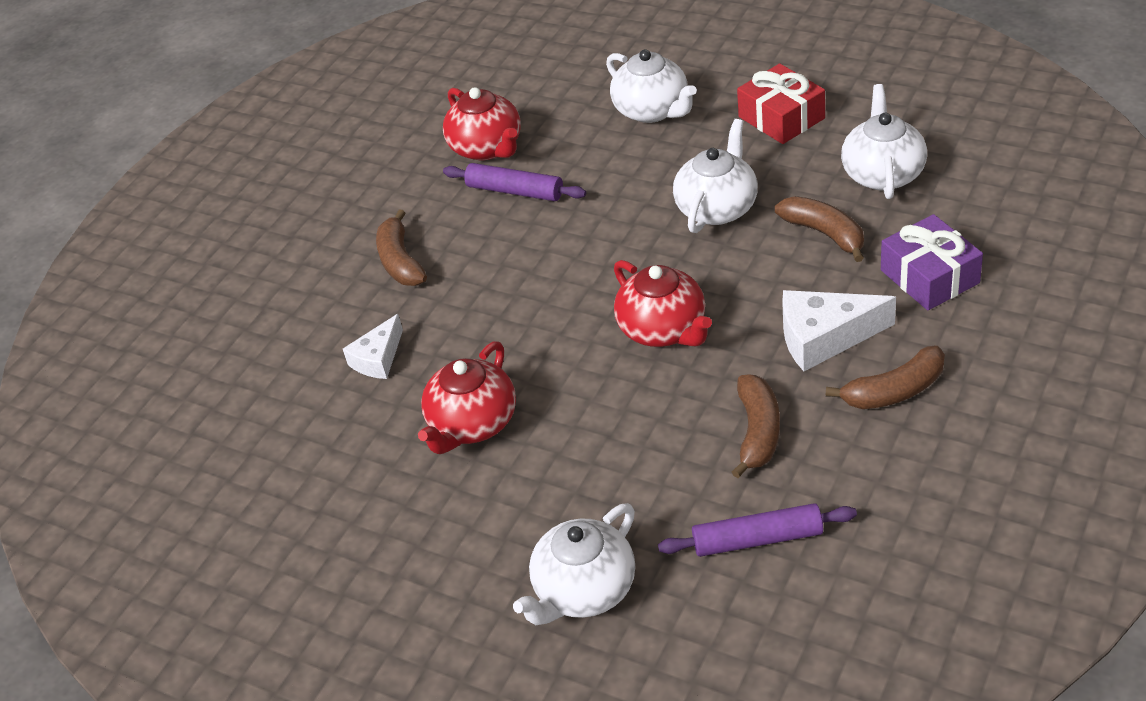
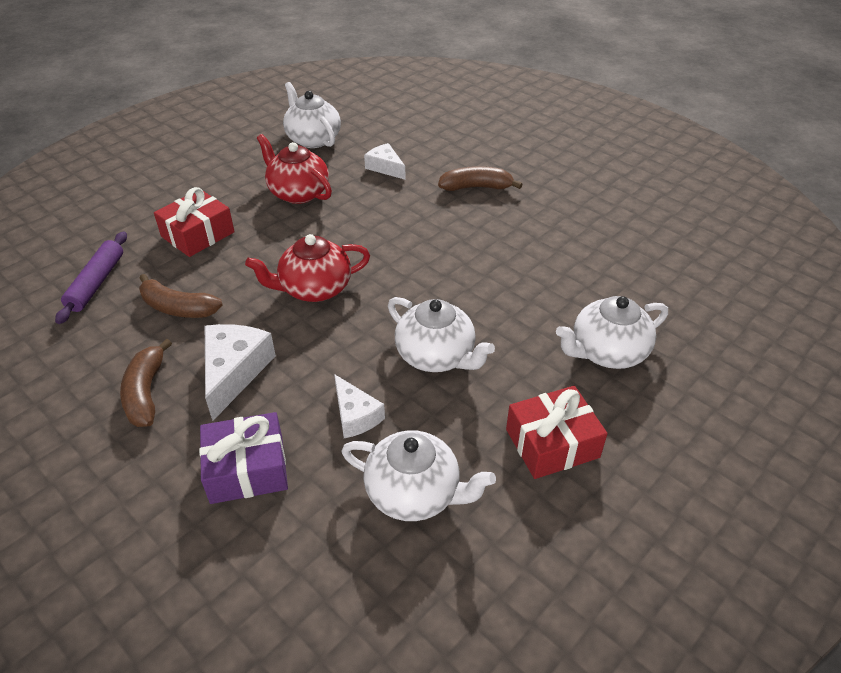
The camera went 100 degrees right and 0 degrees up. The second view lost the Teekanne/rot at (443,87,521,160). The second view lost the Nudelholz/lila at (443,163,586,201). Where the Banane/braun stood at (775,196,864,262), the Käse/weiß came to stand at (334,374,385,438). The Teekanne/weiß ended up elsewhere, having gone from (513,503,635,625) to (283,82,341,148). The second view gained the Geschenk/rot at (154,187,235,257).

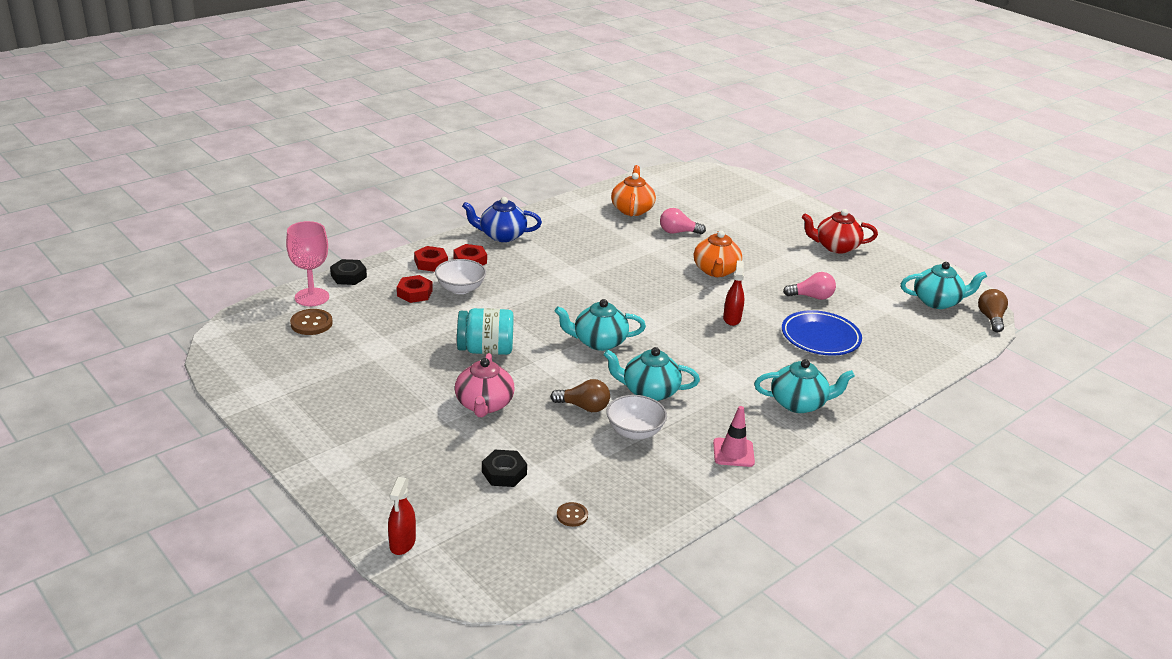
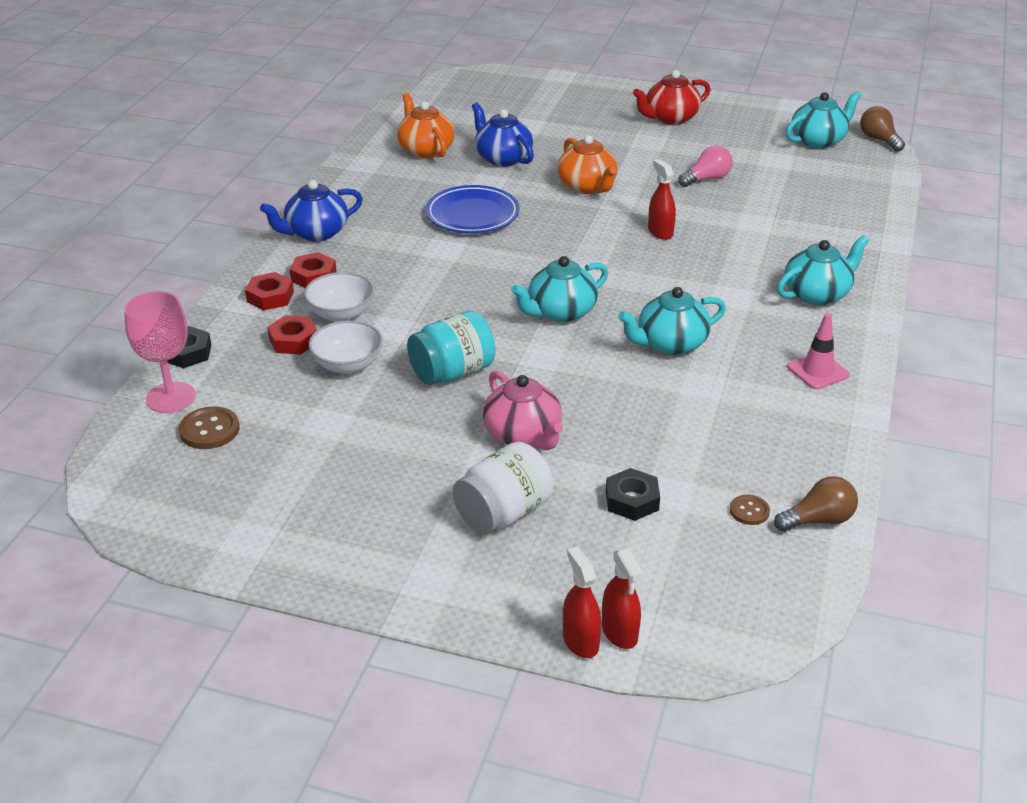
The camera went 30 degrees left and 5 degrees up. Where the Glühbirne/rosa stood at (660,208,706,234), the Teekanne/blau came to stand at (472,102,534,167). The Teller/blau ended up elsewhere, having gone from (782,310,862,356) to (425,185,520,233). The Glühbirne/braun ended up elsewhere, having gone from (550,379,610,412) to (774,476,858,532). The Schüssel/weiß ended up elsewhere, having gone from (607,395,667,440) to (309,321,383,374). The second view gained the Einmachglas/weiß at (453,442,553,534). The second view gained the Sprühflasche/rot at (563,547,601,658).

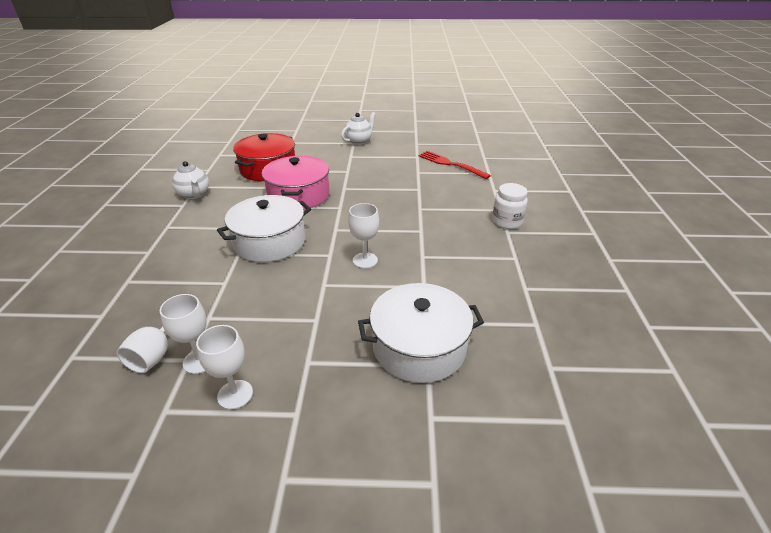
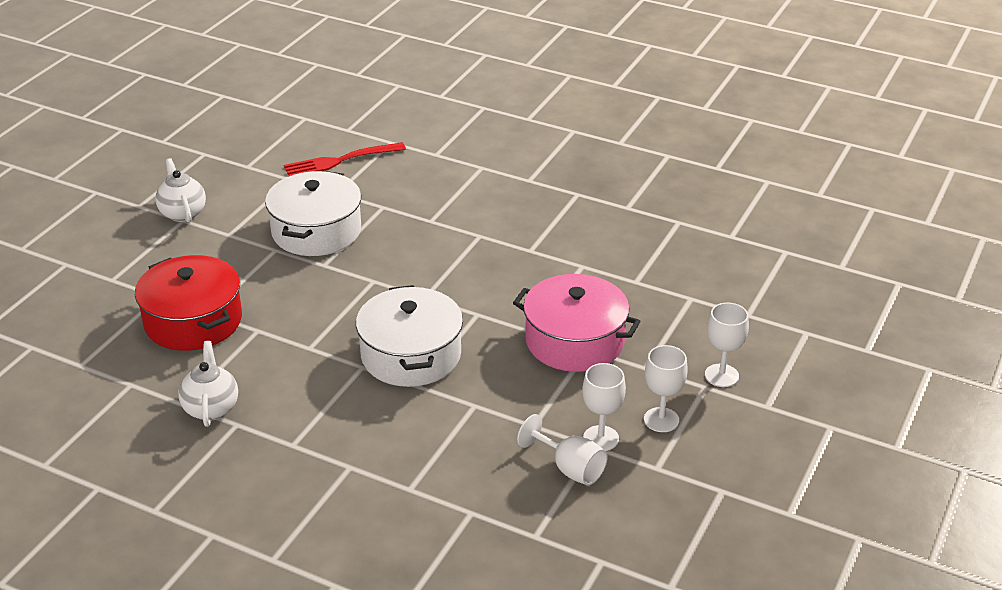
The camera went 65 degrees left and 0 degrees up. The Kochtopf/rosa ended up elsewhere, having gone from (262,156,329,209) to (513,274,641,372). The Teekanne/weiß at (172,161,209,199) ended up facing another way, 90 degrees counterclockwise from before. The second view lost the Einmachglas/weiß at (492,183,528,229). The Kelch/weiß ended up elsewhere, having gone from (348,203,379,268) to (705,302,749,387). The Kochtopf/weiß ended up elsewhere, having gone from (358,283,484,383) to (265,171,361,256).

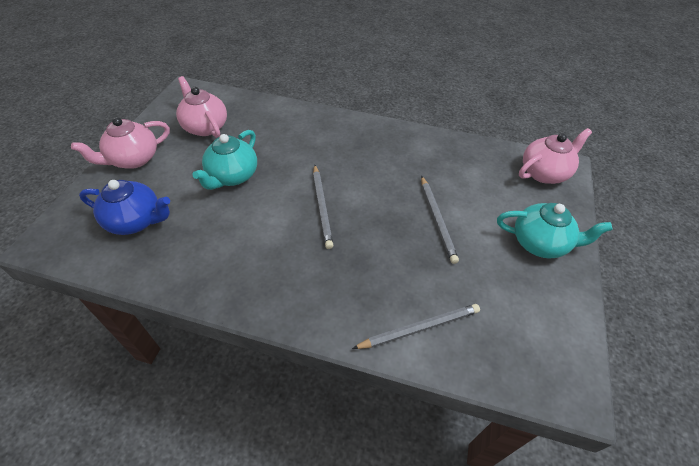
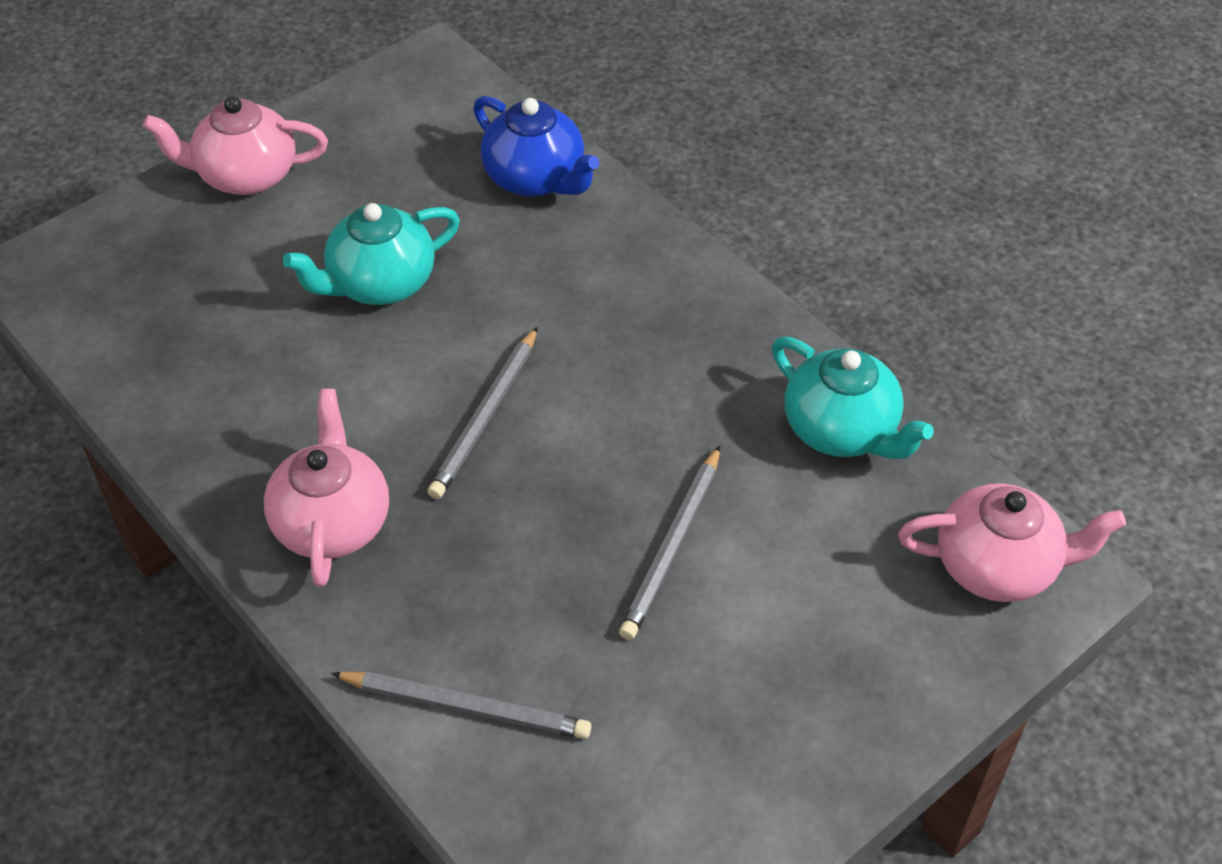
The camera went 35 degrees right and 0 degrees up. The Teekanne/rosa ended up elsewhere, having gone from (176,76,227,138) to (264,389,389,587). The Teekanne/blau ended up elsewhere, having gone from (79,180,170,235) to (473,96,599,197). The Teekanne/türkis ended up elsewhere, having gone from (497,203,613,259) to (772,337,934,459).

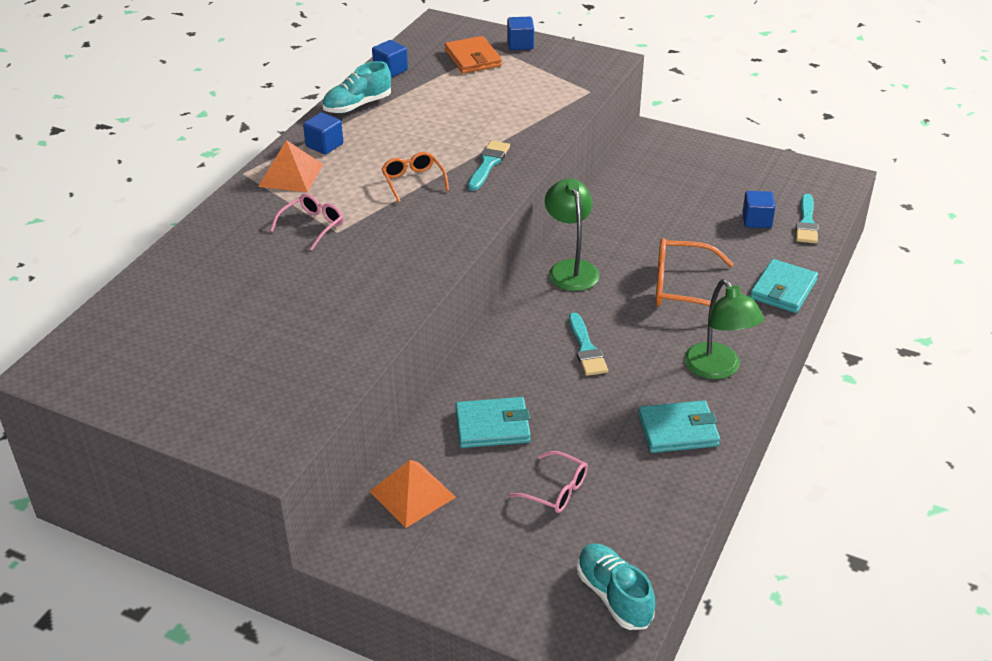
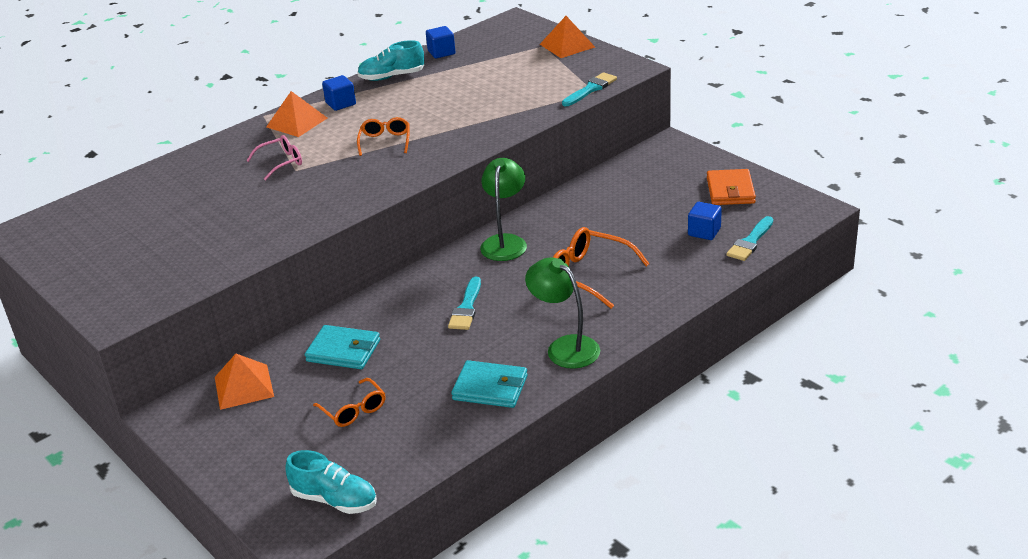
The camera went 25 degrees right and 5 degrees down. Where the Kubus/blau stood at (507,17,534,50), the Pyramide/orange came to stand at (540,16,595,58). The Geldbörse/orange ended up elsewhere, having gone from (445,36,502,74) to (707,169,756,205). The Pinsel/türkis ended up elsewhere, having gone from (468,141,510,191) to (562,72,617,106). The second view lost the Geldbörse/türkis at (750,259,818,313). The Lampe/grün at (684,279,764,379) ended up facing another way, 135 degrees clockwise from before. What was the Brille/rosa at (508,451,588,513) turned into the Brille/orange at (313,378,385,427). The Schuh/türkis at (577,544,655,630) ended up facing another way, 120 degrees clockwise from before.

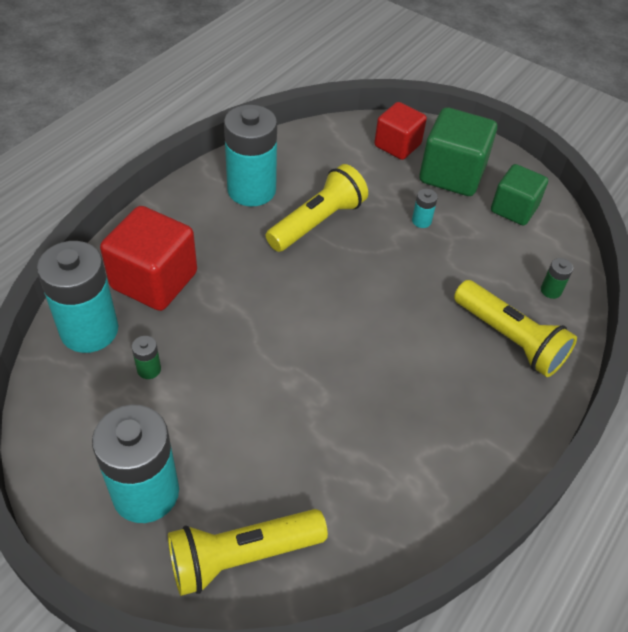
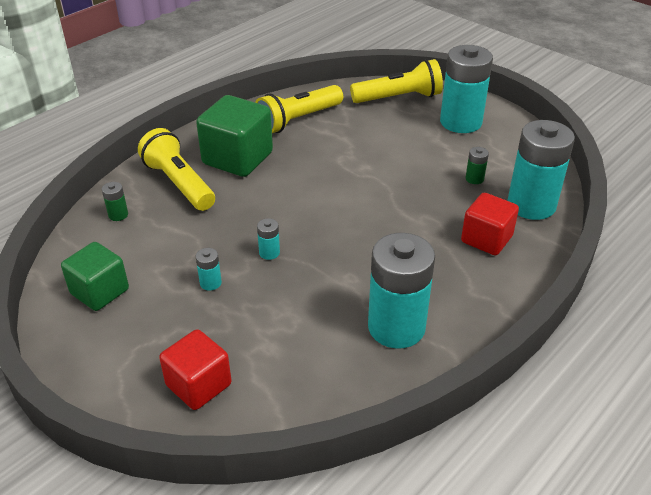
The camera went 170 degrees left and 10 degrees down. The Kubus/grün ended up elsewhere, having gone from (419,107,497,196) to (196,95,273,177). The Taschenlampe/gelb ended up elsewhere, having gone from (266,164,368,252) to (255,85,343,133). The size of the Kubus/rot at (100,206,197,311) changed by a factor of 0.66. The second view gained the Batterie/türkis at (257,218,280,260).

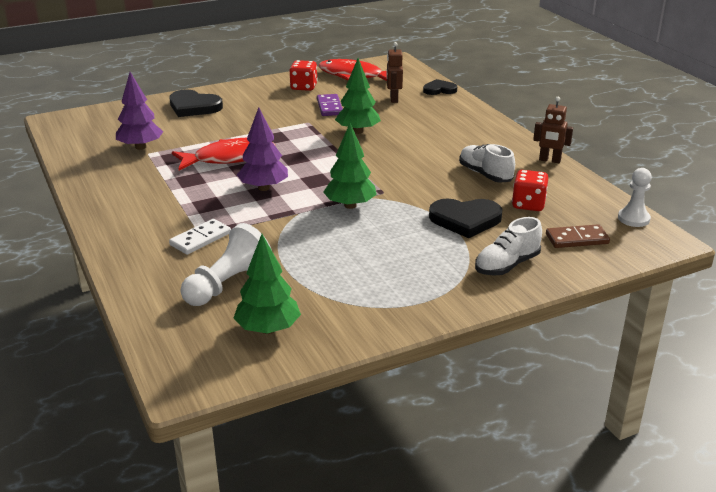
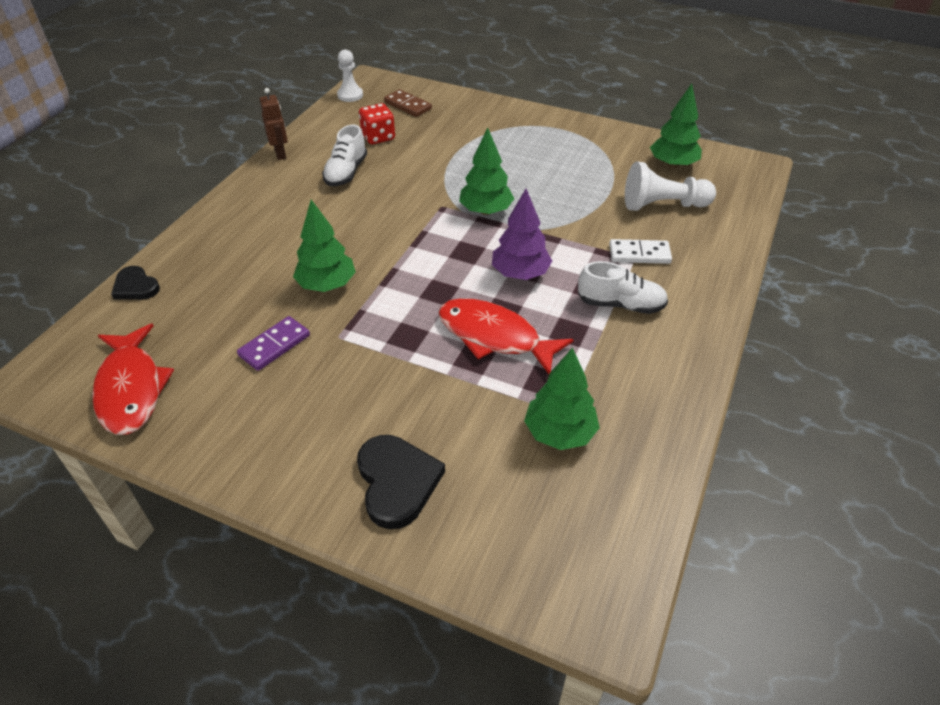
The camera went 130 degrees left and 15 degrees up. The second view lost the Roboter/braun at (386,42,403,103). The second view lost the Spielwürfel/rot at (290,60,318,91). What was the Baum/lila at (116,72,163,150) turned into the Baum/grün at (524,347,600,450). The second view lost the Herz/schwarz at (429,199,502,238). The Schuh/weiß ended up elsewhere, having gone from (475,217,542,275) to (578,261,668,314).

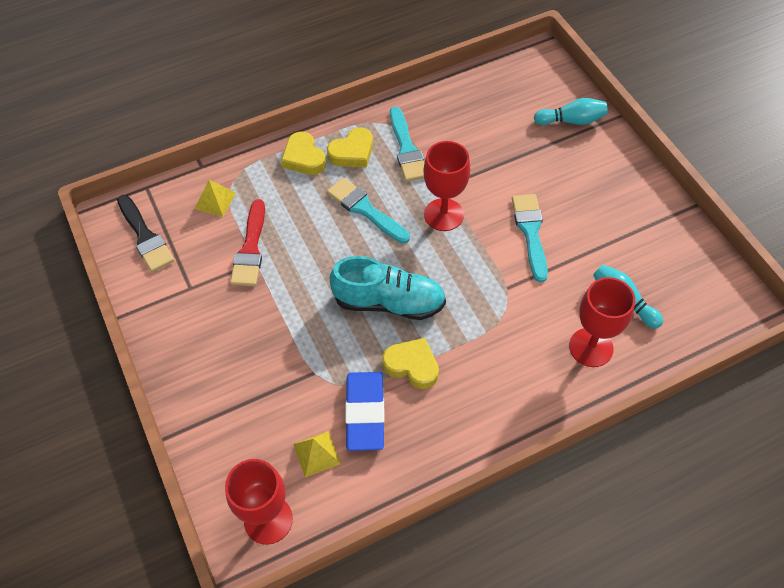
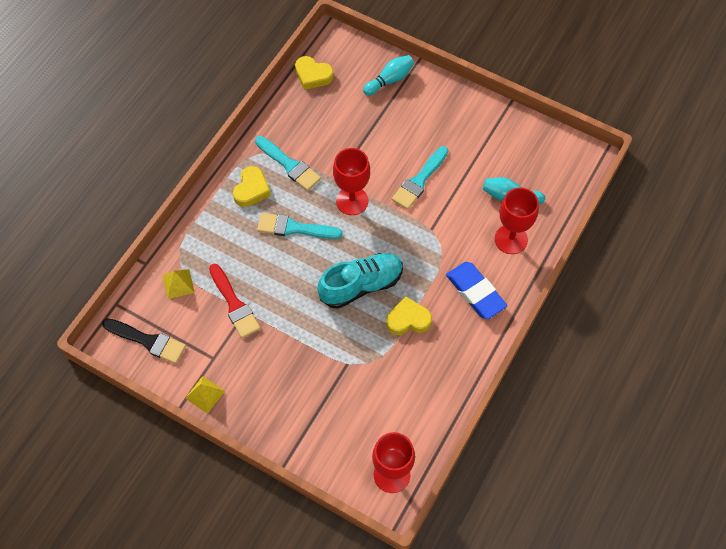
The camera went 35 degrees left and 5 degrees up. The Herz/gelb ended up elsewhere, having gone from (281,132,326,175) to (295,56,334,90). The Pinsel/türkis at (512,194,548,283) ended up facing another way, 105 degrees counterclockwise from before. The Radiergummi/blau ended up elsewhere, having gone from (345,372,385,451) to (446,262,507,319). The Pyramide/gelb ended up elsewhere, having gone from (293,431,341,478) to (185,376,225,414).

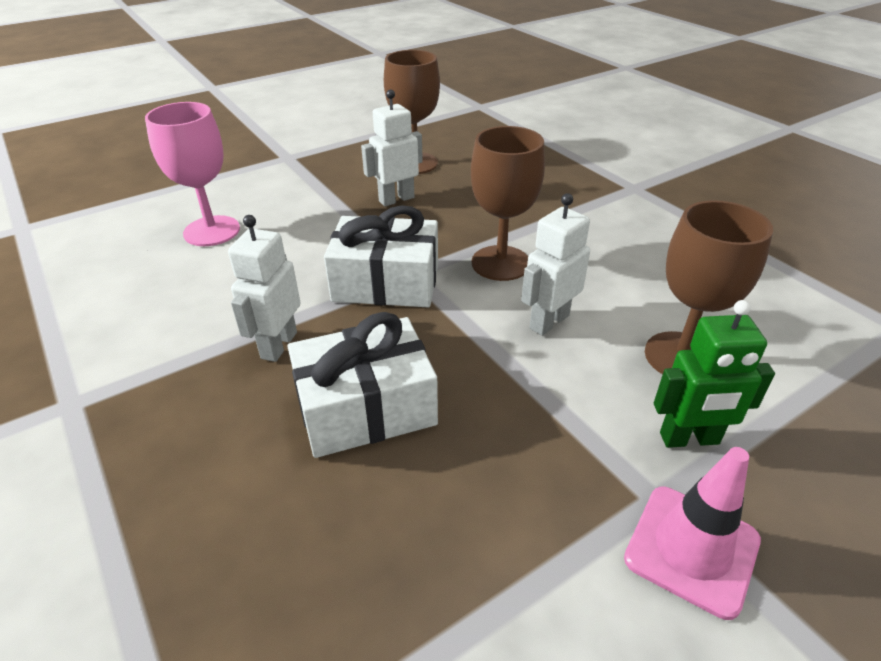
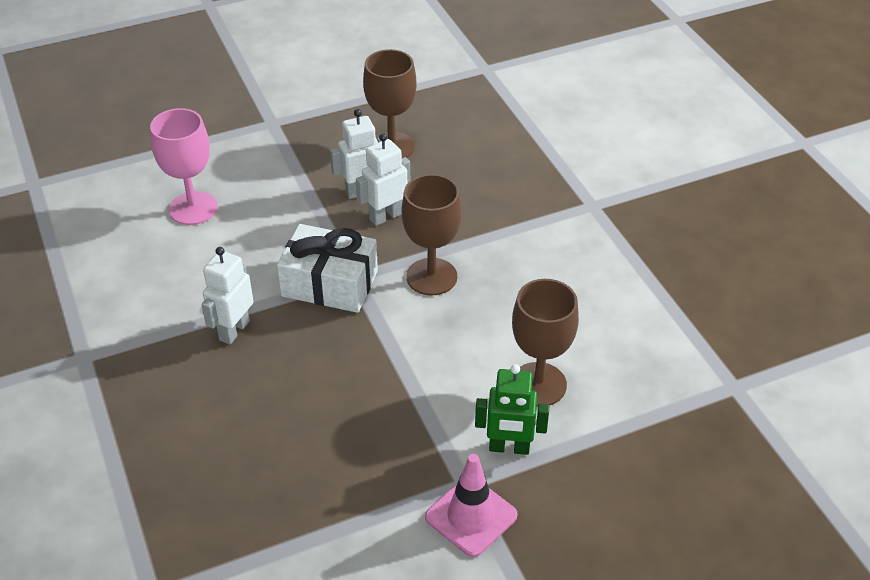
The camera went 10 degrees right and 5 degrees up. The Roboter/weiß ended up elsewhere, having gone from (521,193,590,336) to (356,133,410,226). The second view lost the Geschenk/weiß at (287,312,438,458).

